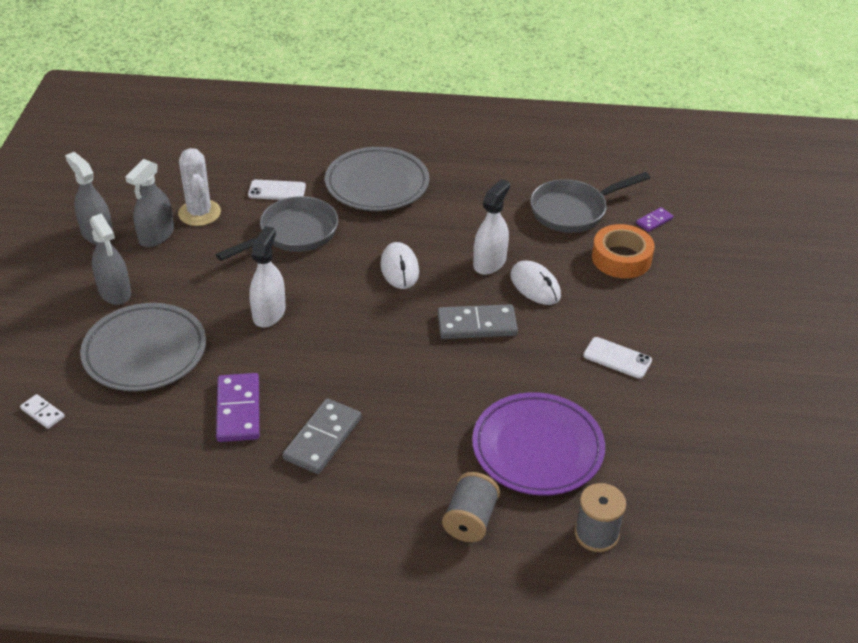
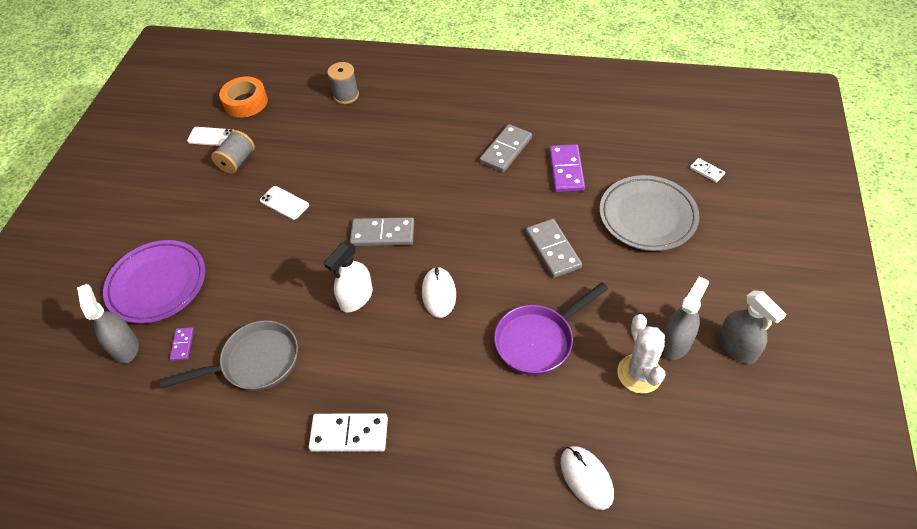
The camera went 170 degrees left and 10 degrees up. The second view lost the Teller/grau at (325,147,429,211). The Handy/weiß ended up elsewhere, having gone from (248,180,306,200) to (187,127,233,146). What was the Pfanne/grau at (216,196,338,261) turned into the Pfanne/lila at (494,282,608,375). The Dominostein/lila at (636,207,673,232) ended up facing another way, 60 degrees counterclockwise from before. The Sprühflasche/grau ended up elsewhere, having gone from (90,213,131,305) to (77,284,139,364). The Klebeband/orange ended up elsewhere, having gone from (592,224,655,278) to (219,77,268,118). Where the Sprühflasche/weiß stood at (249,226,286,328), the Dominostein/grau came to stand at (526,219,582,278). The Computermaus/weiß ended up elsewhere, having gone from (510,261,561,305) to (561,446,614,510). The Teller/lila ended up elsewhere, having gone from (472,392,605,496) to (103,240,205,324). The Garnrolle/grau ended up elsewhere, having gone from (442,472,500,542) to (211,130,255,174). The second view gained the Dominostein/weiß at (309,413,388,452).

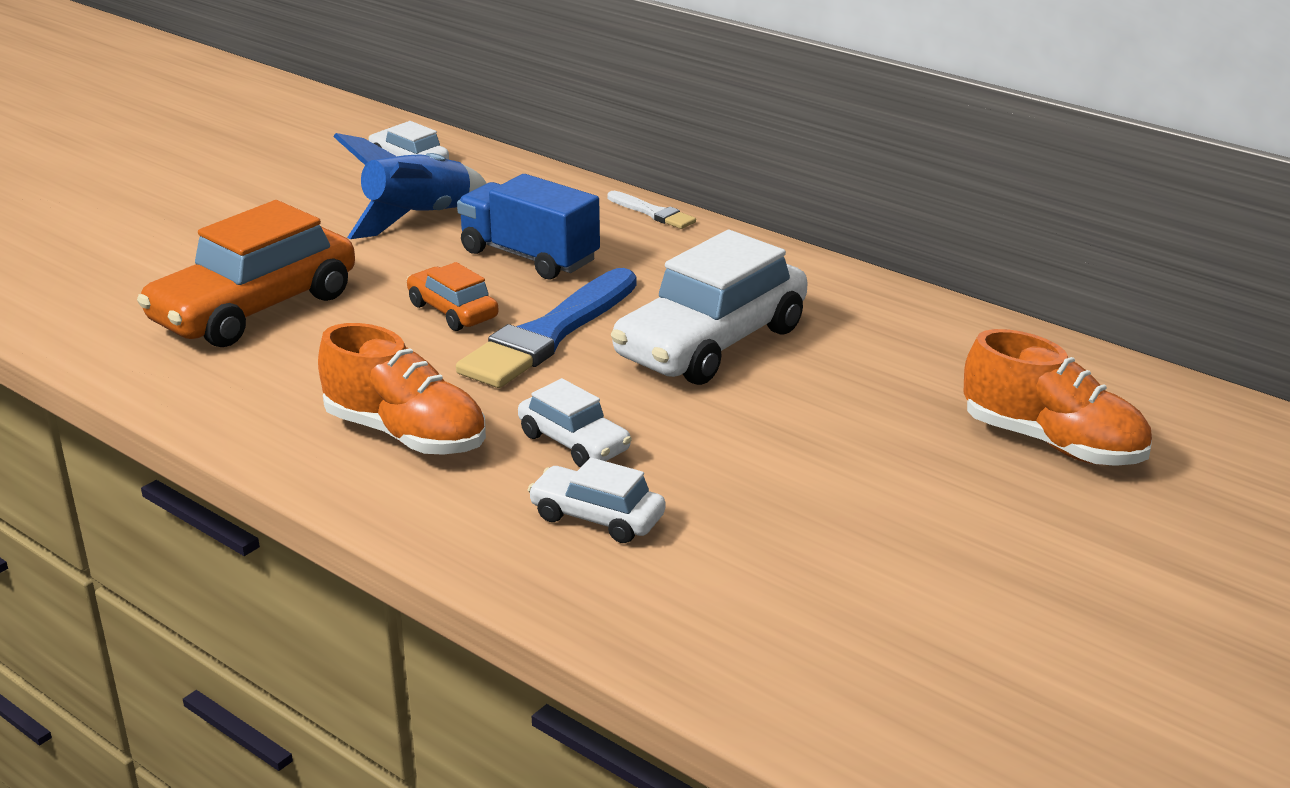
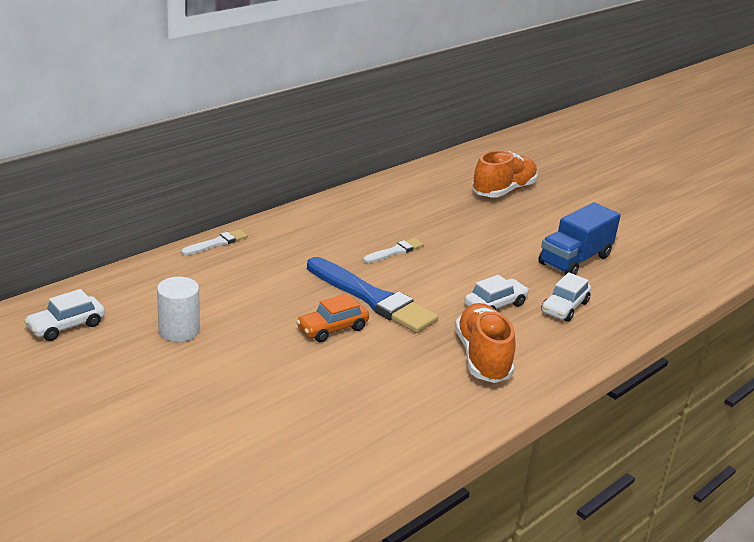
The camera went 85 degrees left and 0 degrees up. Where the Rakete/blau stood at (333,133,487,239), the Vollzylinder/weiß came to stand at (157,277,200,342). The Lastwagen/blau ended up elsewhere, having gone from (457,174,600,279) to (538,202,621,275). The second view lost the Auto/orange at (137,200,355,347). Where the Auto/weiß stood at (611,230,808,385), the Pinsel/weiß came to stand at (363,238,424,263). The Schuh/orange at (318,323,486,455) ended up facing another way, 45 degrees counterclockwise from before.

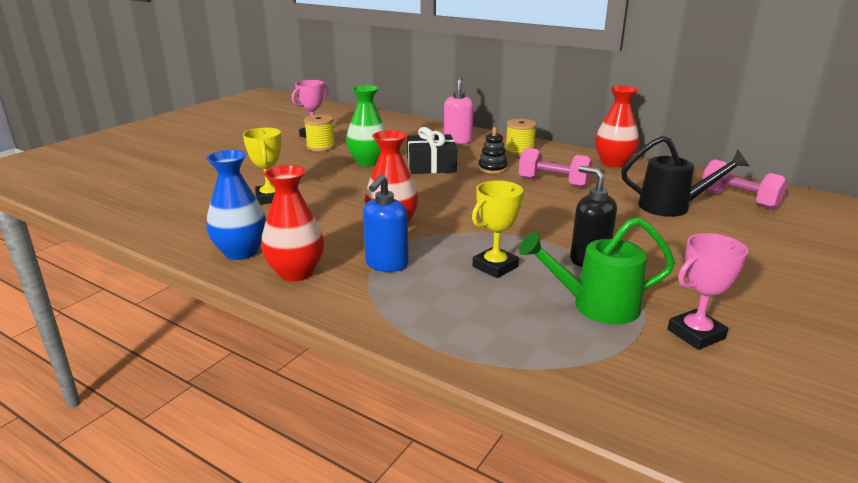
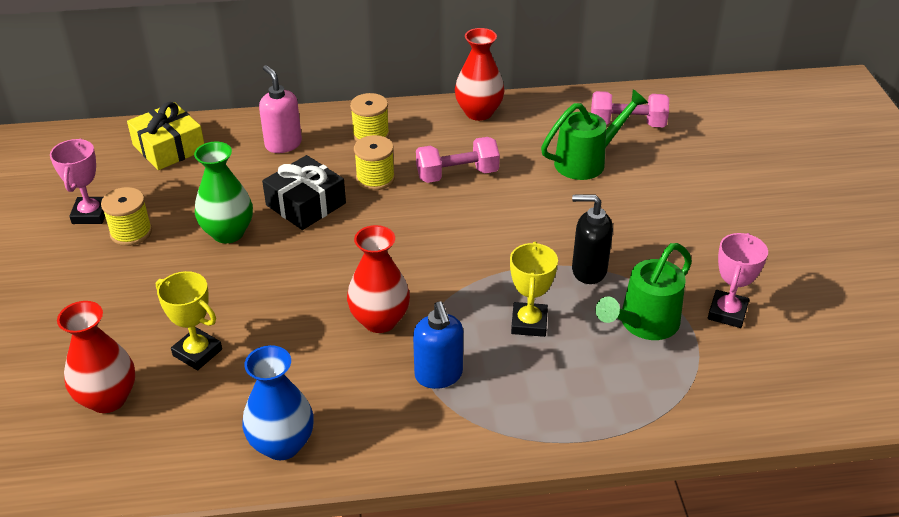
The camera went 40 degrees left and 15 degrees up. Where the Stapelspielzeug/schwarz stood at (478,127,508,174), the Garnrolle/gelb came to stand at (354,135,395,190). What was the Gießkanne/schwarz at (621,136,749,217) turned into the Gießkanne/grün at (541,89,648,180). The Vase/rot ended up elsewhere, having gone from (261,165,324,281) to (57,301,135,413). The second view gained the Geschenk/gelb at (127,102,204,170).

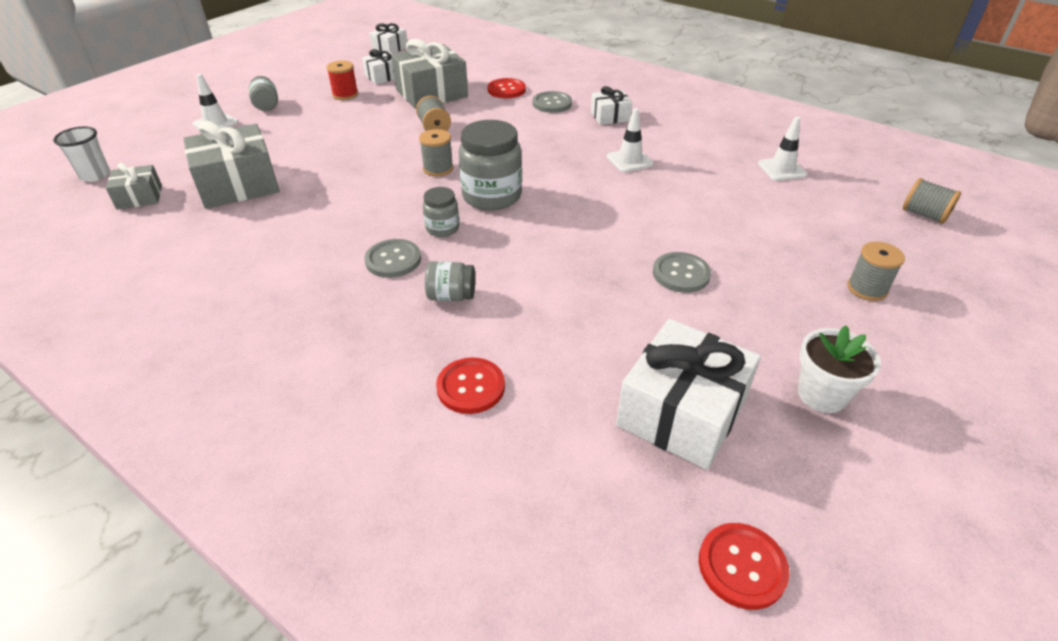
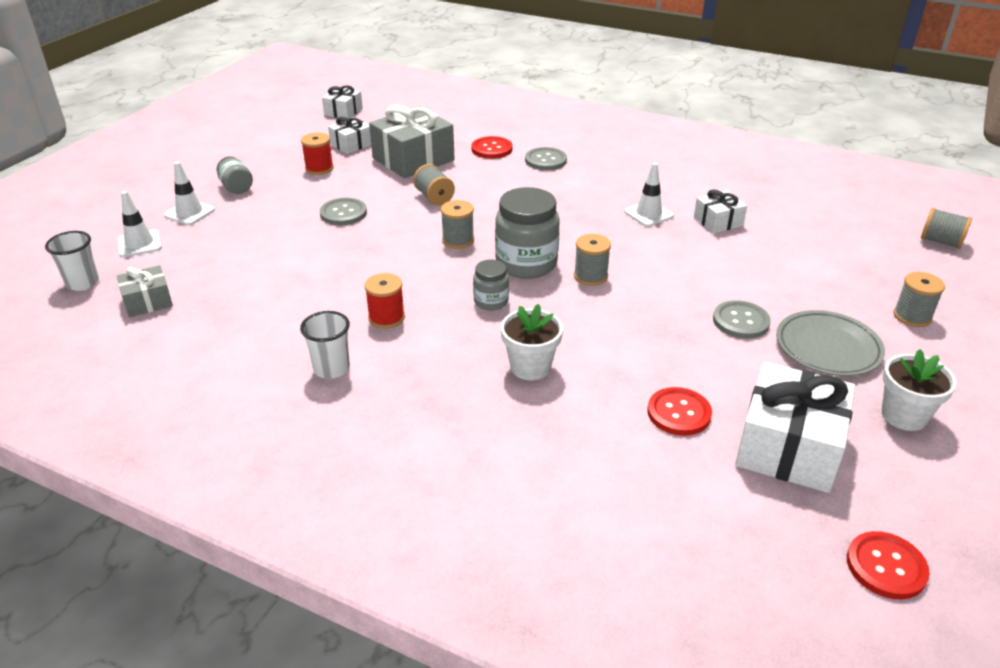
The camera went 10 degrees left and 5 degrees down. The Geschenk/weiß ended up elsewhere, having gone from (591,86,632,125) to (694,189,747,233). The Leitkegel/weiß ended up elsewhere, having gone from (758,116,807,181) to (117,191,162,257). The second view lost the Geschenk/grau at (183,121,279,209). The Knopf/grau ended up elsewhere, having gone from (365,239,421,278) to (320,198,367,225). Where the Einmachglas/grau stood at (425,261,475,301), the Blumentopf/weiß came to stand at (501,304,563,380). The Knopf/rot ended up elsewhere, having gone from (436,358,505,414) to (647,387,712,436). The second view gained the Garnrolle/grau at (574,234,611,286). The second view gained the Garnrolle/rot at (365,273,405,329). The second view gained the Teller/grau at (776,310,885,376). The second view gained the Becher/weiß at (300,311,350,379).

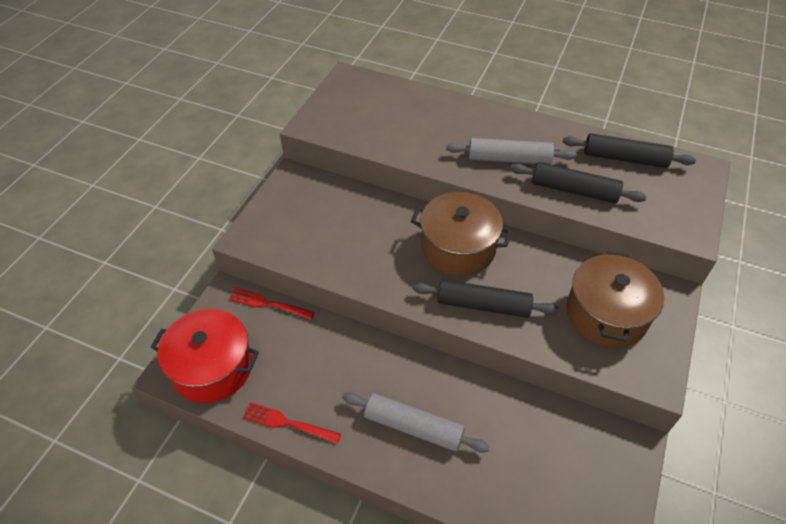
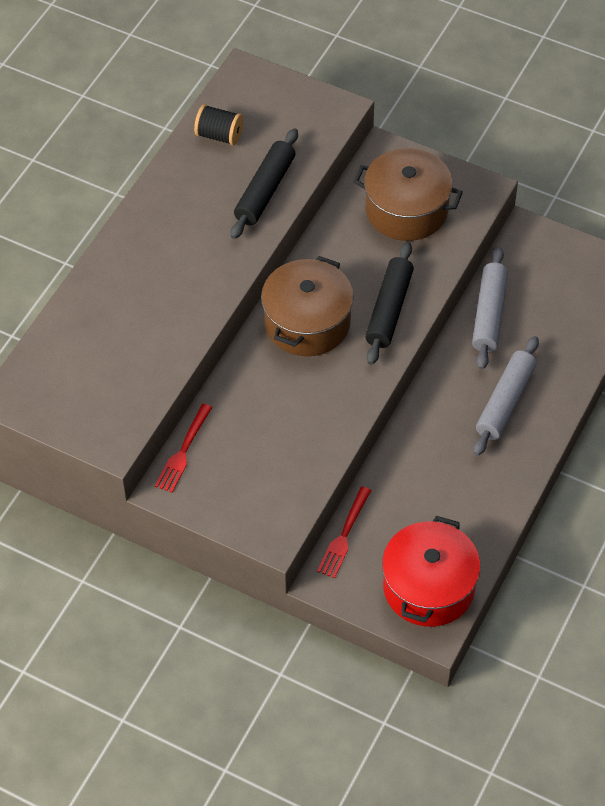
The camera went 85 degrees left and 5 degrees up. Where the Nudelholz/schwarz stood at (563,133,696,168), the Garnrolle/schwarz came to stand at (194,104,243,146). The Nudelholz/grau ended up elsewhere, having gone from (446,138,576,164) to (472,247,508,370). The Gabel/rot ended up elsewhere, having gone from (243,402,341,444) to (155,404,212,493).

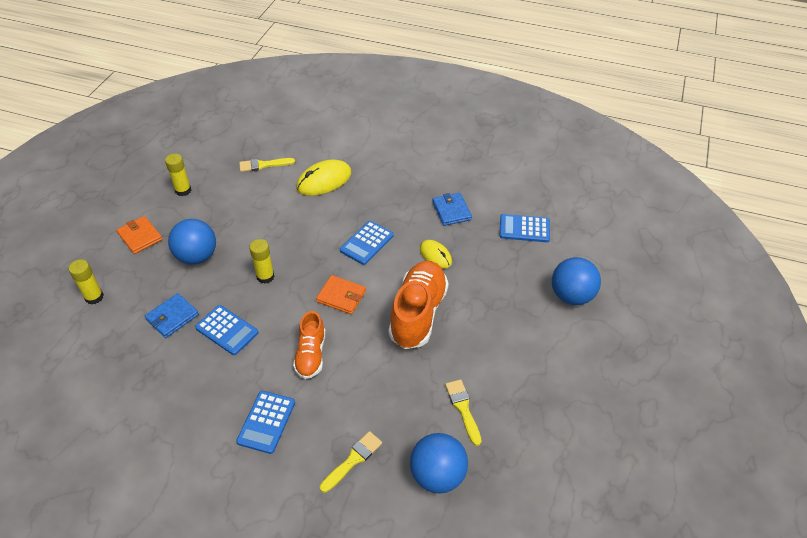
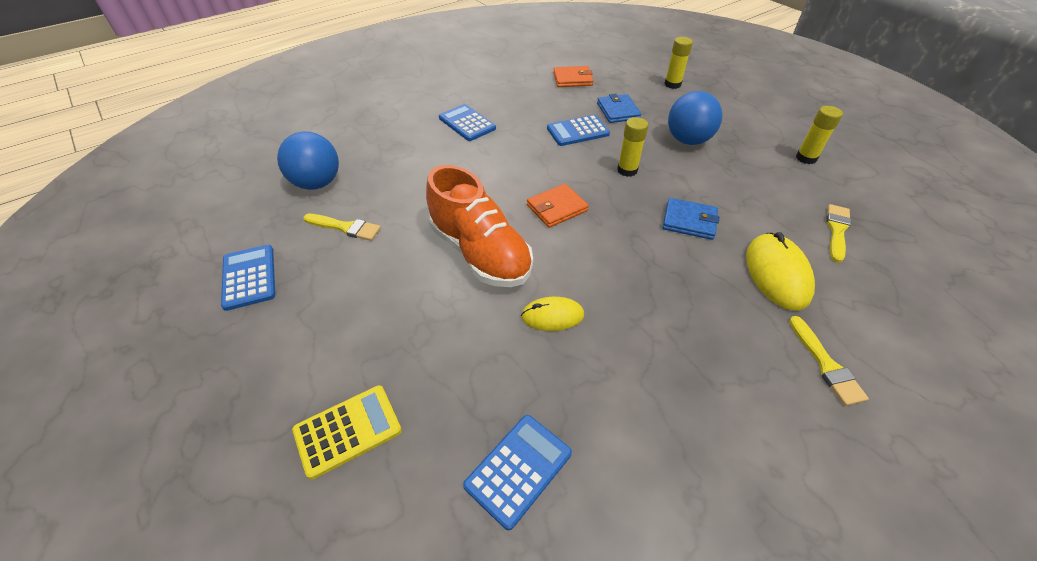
The camera went 125 degrees right and 0 degrees up. The Geldbörse/blau ended up elsewhere, having gone from (432,193,472,226) to (663,198,719,240). The Geldbörse/orange ended up elsewhere, having gone from (117,216,162,254) to (553,66,593,87). The Taschenrechner/blau ended up elsewhere, having gone from (340,221,394,265) to (221,245,275,311). Where the Ball/blau stood at (552,257,601,305), the Taschenrechner/gelb came to stand at (292,385,402,480). The second view lost the Schuh/orange at (293,311,326,379). The Pinsel/gelb ended up elsewhere, having gone from (320,431,382,493) to (789,316,869,406).

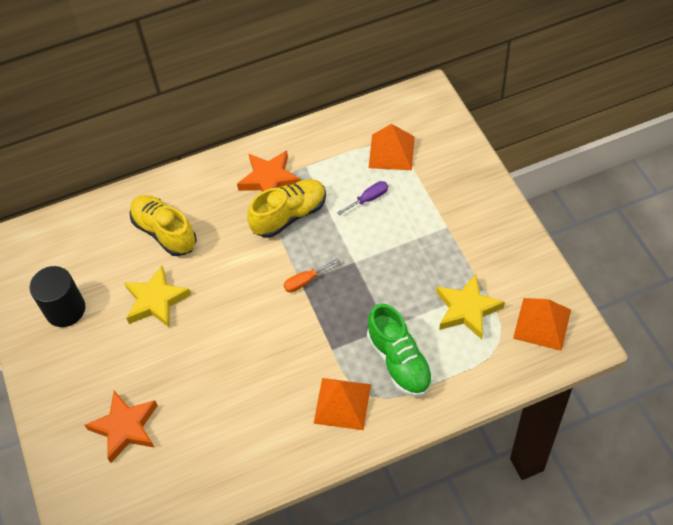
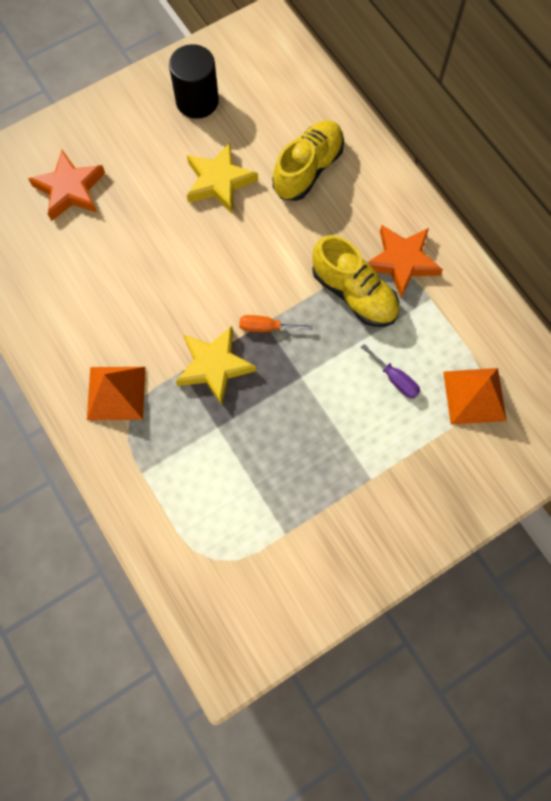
The camera went 75 degrees right and 15 degrees up. The Schraubenzieher/orange at (284,258,340,293) ended up facing another way, 45 degrees counterclockwise from before. The Stern/gelb ended up elsewhere, having gone from (436,274,505,340) to (176,326,256,405). The second view lost the Pyramide/orange at (513,298,571,351). The second view lost the Schuh/grün at (367,304,433,397).

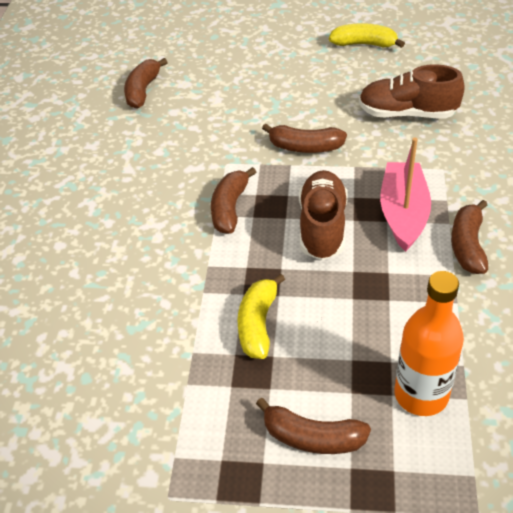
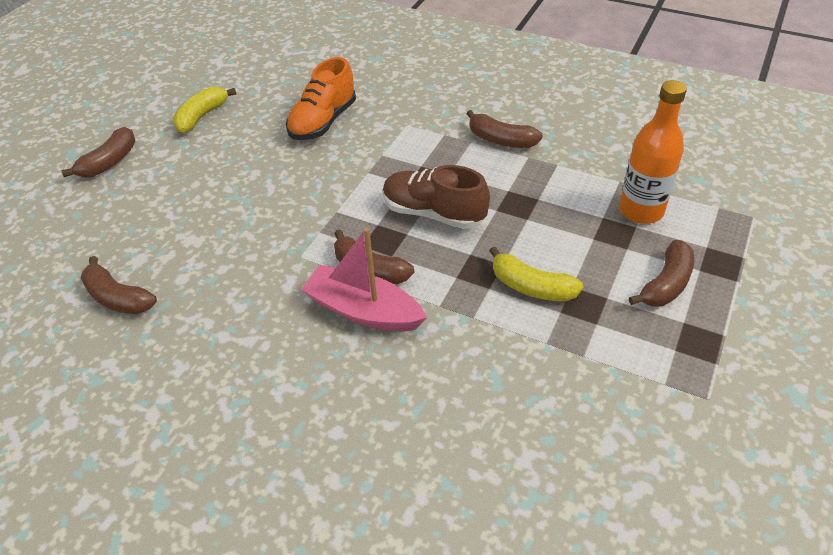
The camera went 70 degrees left and 0 degrees up. What was the Schuh/braun at (359,64,465,118) turned into the Schuh/orange at (286,57,356,140). The Banane/braun ended up elsewhere, having gone from (262,124,347,153) to (61,127,136,178). The Boot/rosa ended up elsewhere, having gone from (380,137,431,252) to (301,227,427,331).

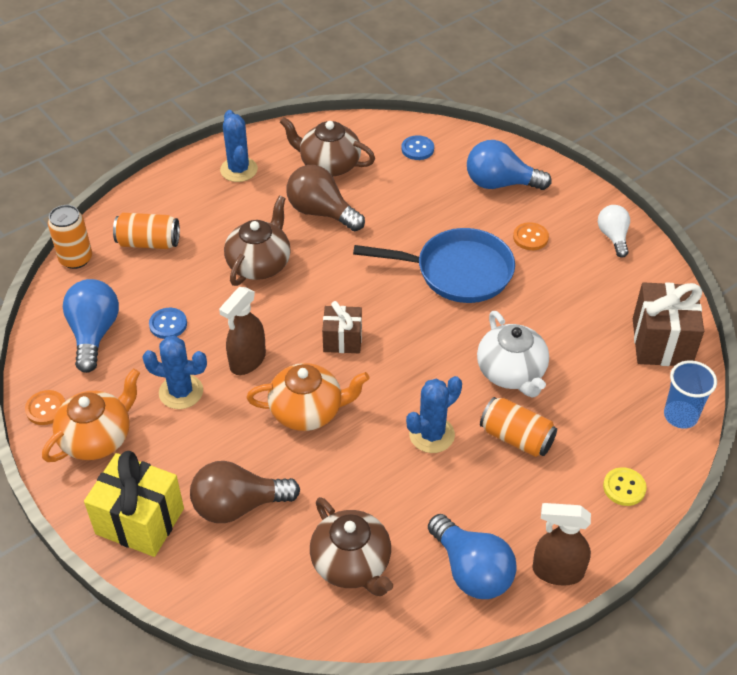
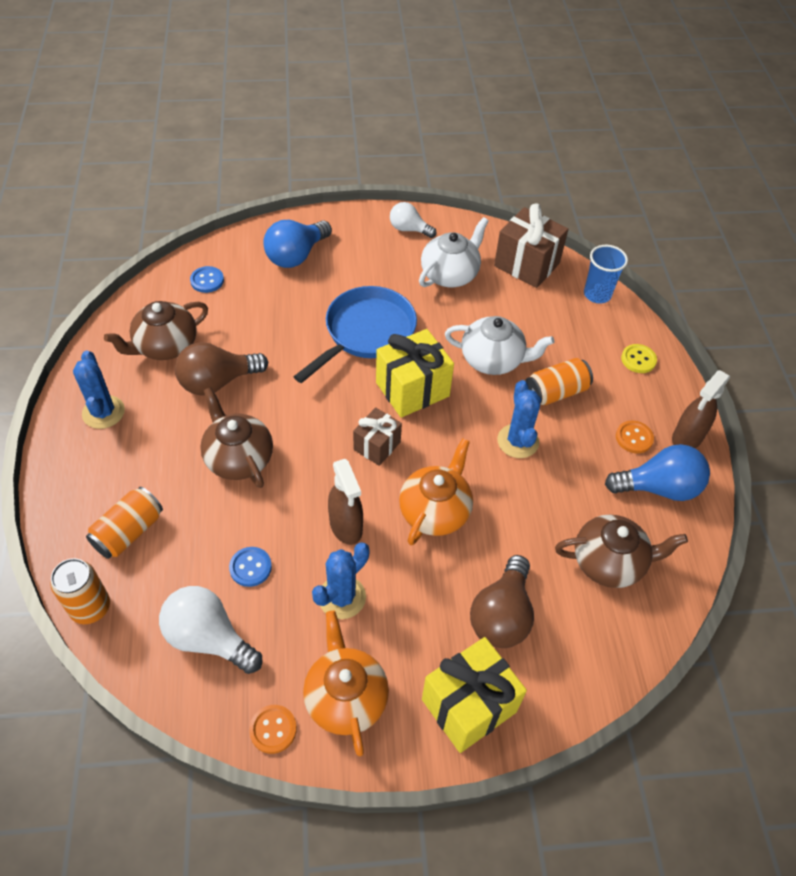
The camera went 60 degrees left and 5 degrees up. The Kaktus/blau at (220,110,258,182) ended up facing another way, 60 degrees clockwise from before. The Knopf/orange ended up elsewhere, having gone from (513,222,549,250) to (616,421,654,453). What was the Glühbirne/blau at (63,279,119,373) turned into the Glühbirne/weiß at (159,586,262,674). The second view gained the Teekanne/weiß at (419,217,488,287). The second view gained the Geschenk/gelb at (376,329,454,418).

